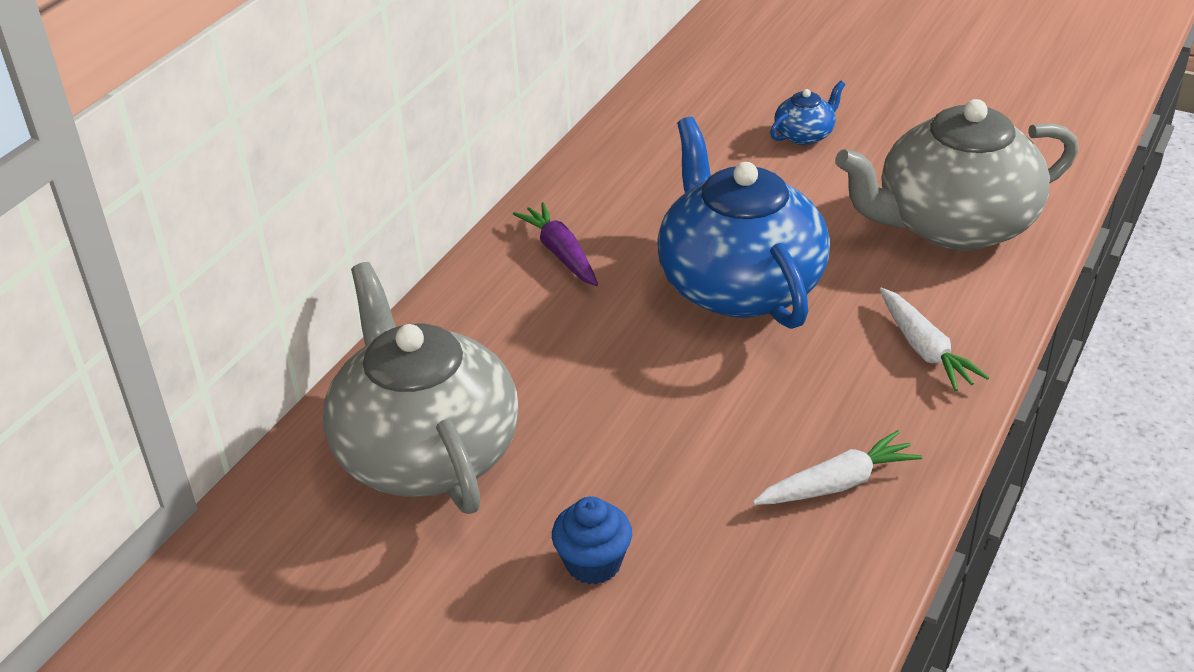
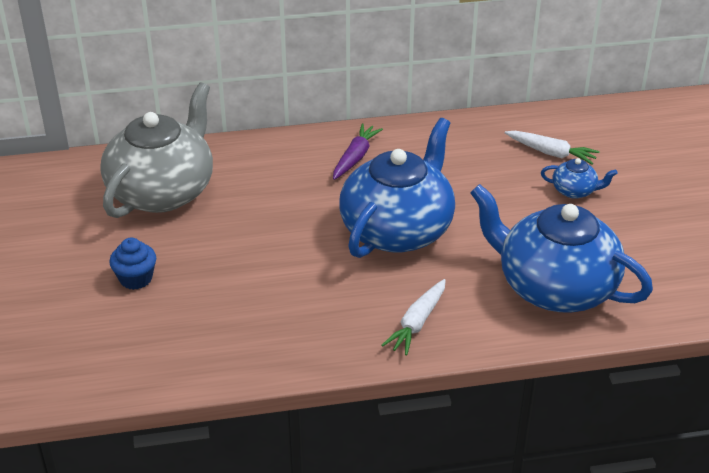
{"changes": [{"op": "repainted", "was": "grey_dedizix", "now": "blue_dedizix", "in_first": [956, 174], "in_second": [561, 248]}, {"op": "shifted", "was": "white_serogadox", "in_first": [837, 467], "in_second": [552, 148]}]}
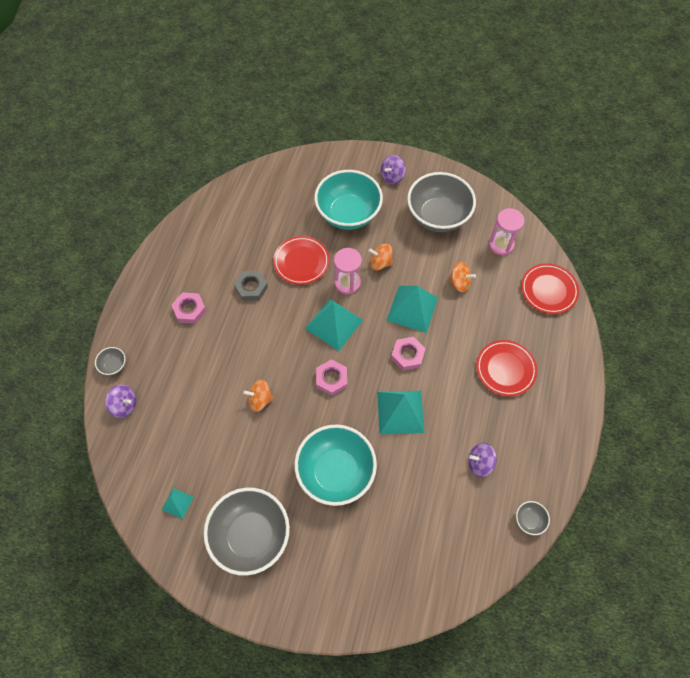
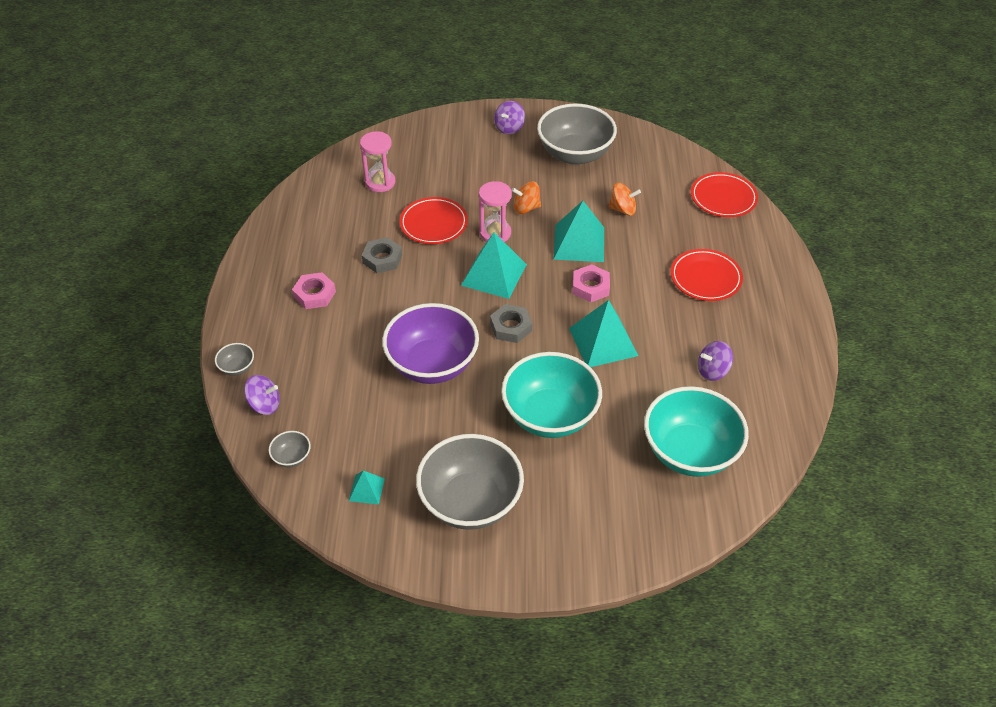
{"changes": [{"op": "shifted", "was": "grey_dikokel", "in_first": [533, 518], "in_second": [290, 449]}, {"op": "shifted", "was": "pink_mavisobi", "in_first": [507, 231], "in_second": [377, 161]}, {"op": "swapped", "was": "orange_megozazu", "now": "purple_dikokel", "in_first": [258, 395], "in_second": [430, 343]}, {"op": "repainted", "was": "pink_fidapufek", "now": "grey_fidapufek", "in_first": [331, 377], "in_second": [511, 323]}, {"op": "shifted", "was": "turquoise_dikokel", "in_first": [348, 200], "in_second": [696, 431]}]}
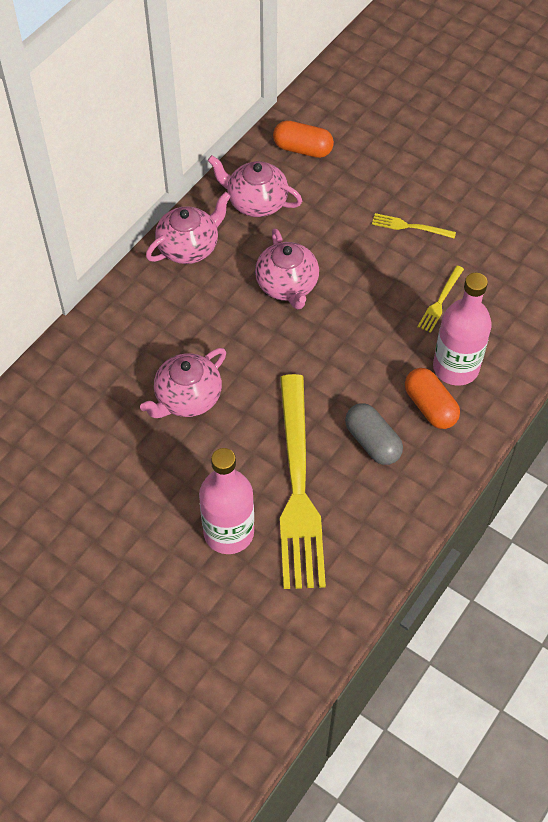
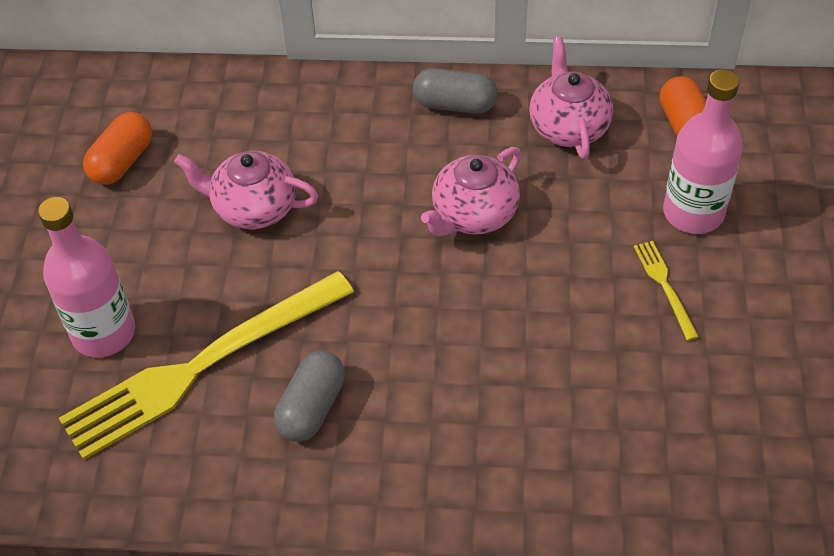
{"changes": [{"op": "shifted", "was": "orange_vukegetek", "in_first": [432, 398], "in_second": [117, 148]}, {"op": "swapped", "was": "pink_dedizix", "now": "grey_vukegetek", "in_first": [188, 228], "in_second": [455, 91]}, {"op": "shifted", "was": "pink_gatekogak", "in_first": [462, 329], "in_second": [703, 151]}, {"op": "gone", "was": "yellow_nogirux", "in_first": [440, 299]}]}
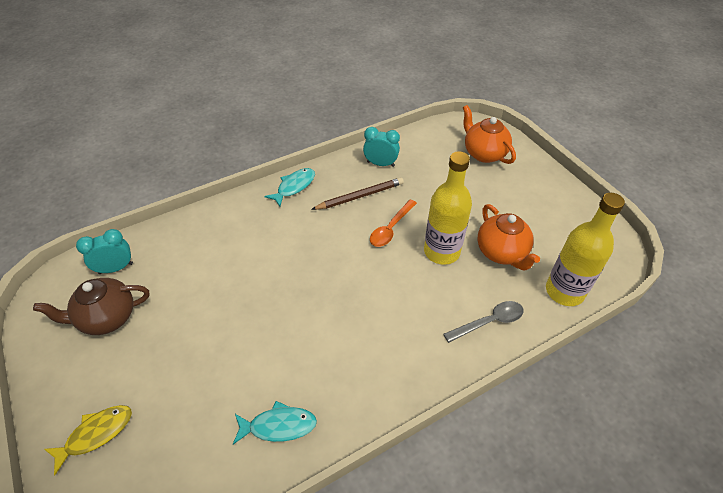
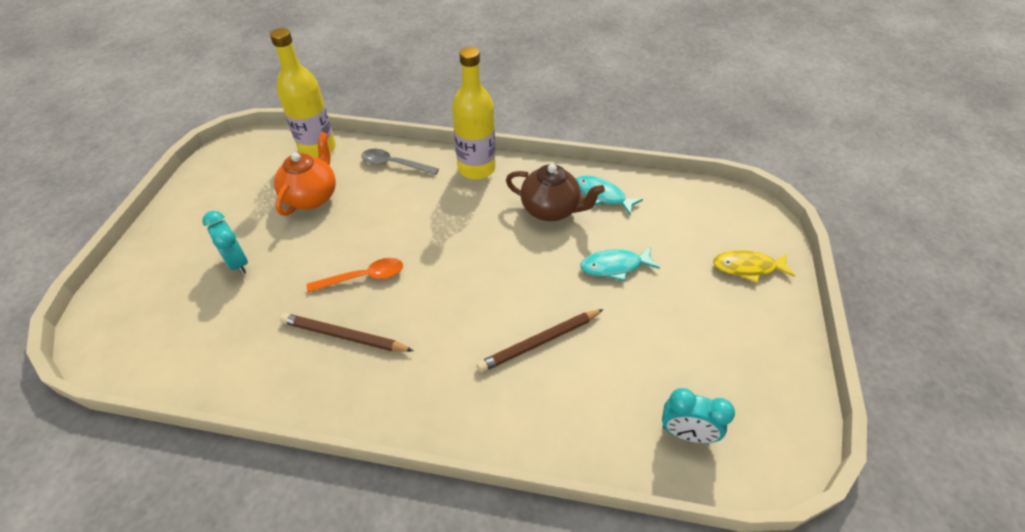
{"changes": [{"op": "shifted", "was": "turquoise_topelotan", "in_first": [381, 147], "in_second": [225, 243]}, {"op": "shifted", "was": "yellow_gatekogak", "in_first": [448, 208], "in_second": [474, 113]}, {"op": "new", "now": "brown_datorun", "in_second": [540, 340]}, {"op": "shifted", "was": "brown_dedizix", "in_first": [91, 306], "in_second": [555, 192]}, {"op": "shifted", "was": "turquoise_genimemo", "in_first": [289, 187], "in_second": [620, 264]}, {"op": "gone", "was": "orange_dedizix", "in_first": [489, 134]}]}
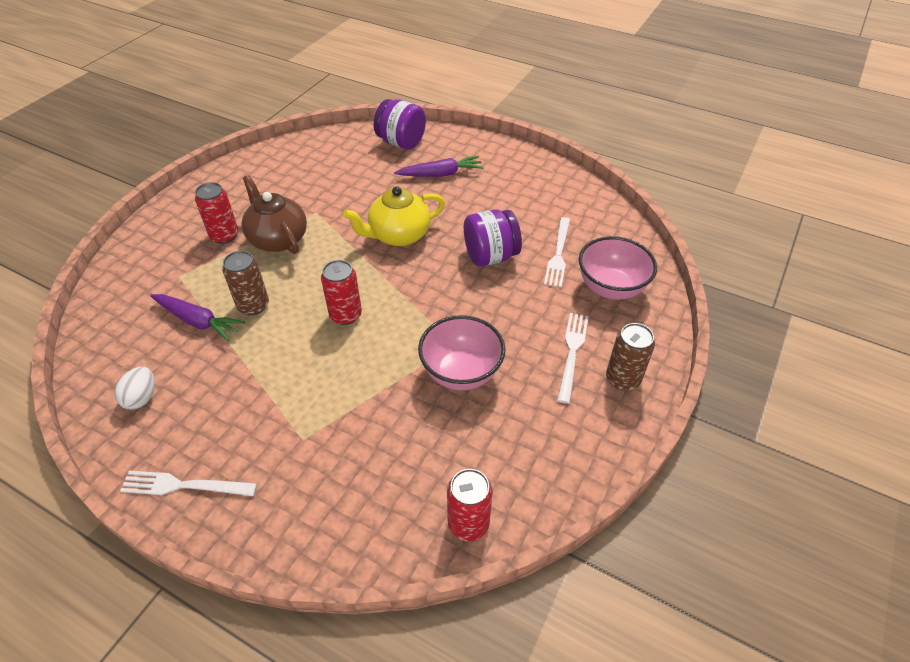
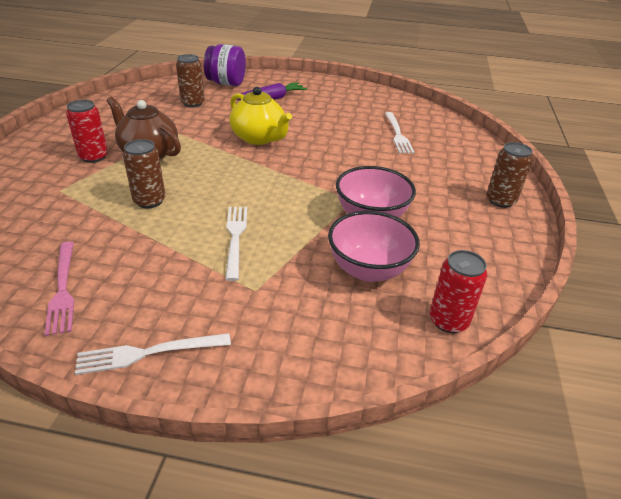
{"changes": [{"op": "swapped", "was": "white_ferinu", "now": "pink_nogirux", "in_first": [134, 388], "in_second": [59, 289]}, {"op": "new", "now": "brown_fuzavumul", "in_second": [190, 80]}, {"op": "shifted", "was": "white_nogirux", "in_first": [573, 358], "in_second": [236, 244]}, {"op": "rotated", "was": "yellow_dedizix", "in_first": [394, 216], "in_second": [260, 116], "clockwise": -90}, {"op": "shifted", "was": "pink_dikokel", "in_first": [618, 268], "in_second": [374, 246]}, {"op": "gone", "was": "purple_serogadox", "in_first": [197, 317]}, {"op": "gone", "was": "red_fuzavumul", "in_first": [341, 292]}, {"op": "gone", "was": "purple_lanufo", "in_first": [493, 238]}]}
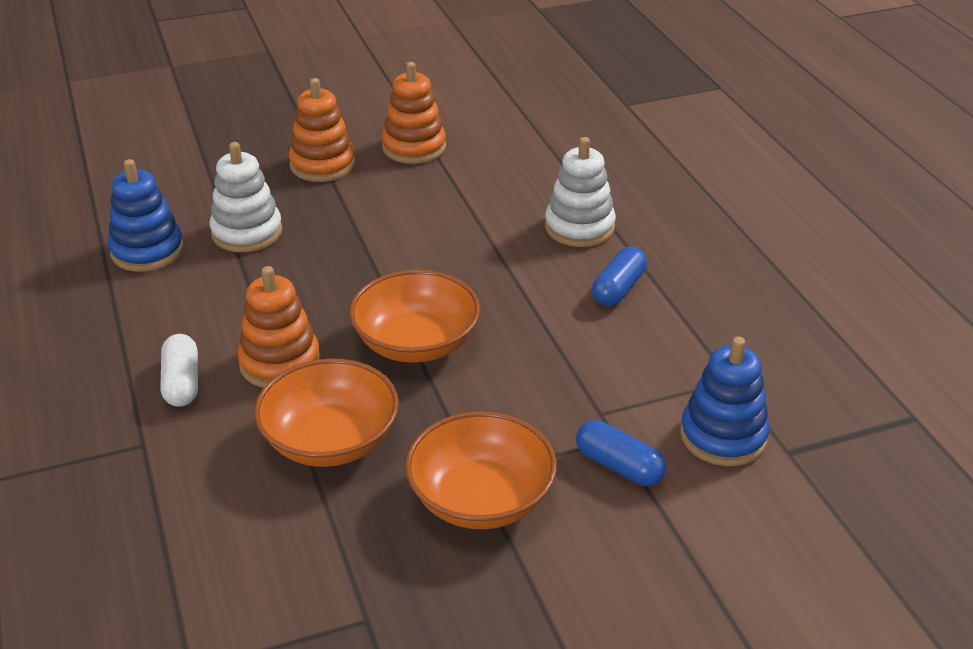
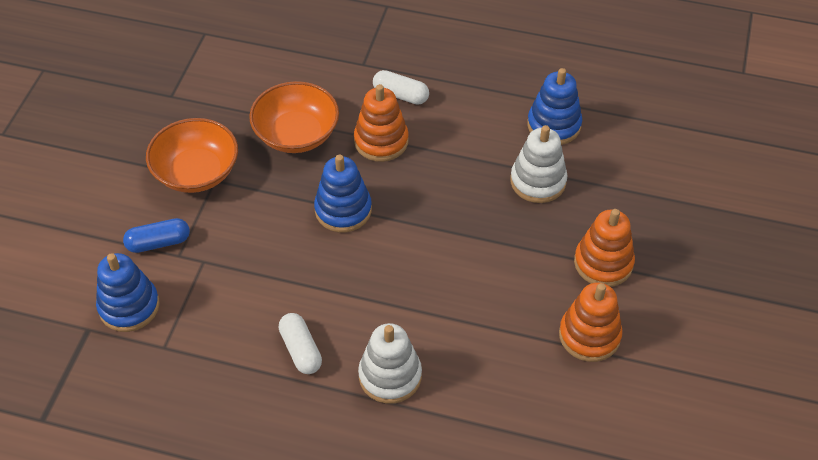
{"changes": [{"op": "repainted", "was": "blue_vukegetek", "now": "white_vukegetek", "in_first": [619, 276], "in_second": [300, 343]}, {"op": "swapped", "was": "orange_dikokel", "now": "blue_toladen", "in_first": [414, 316], "in_second": [343, 193]}]}
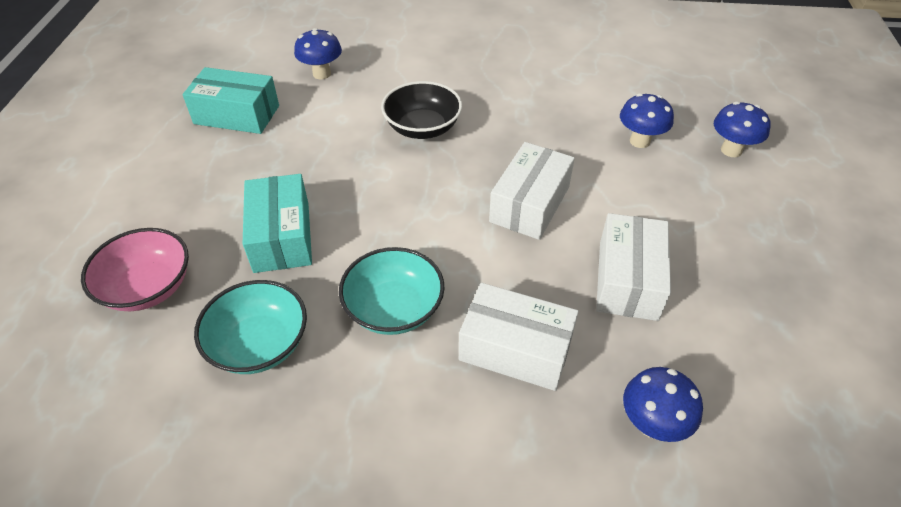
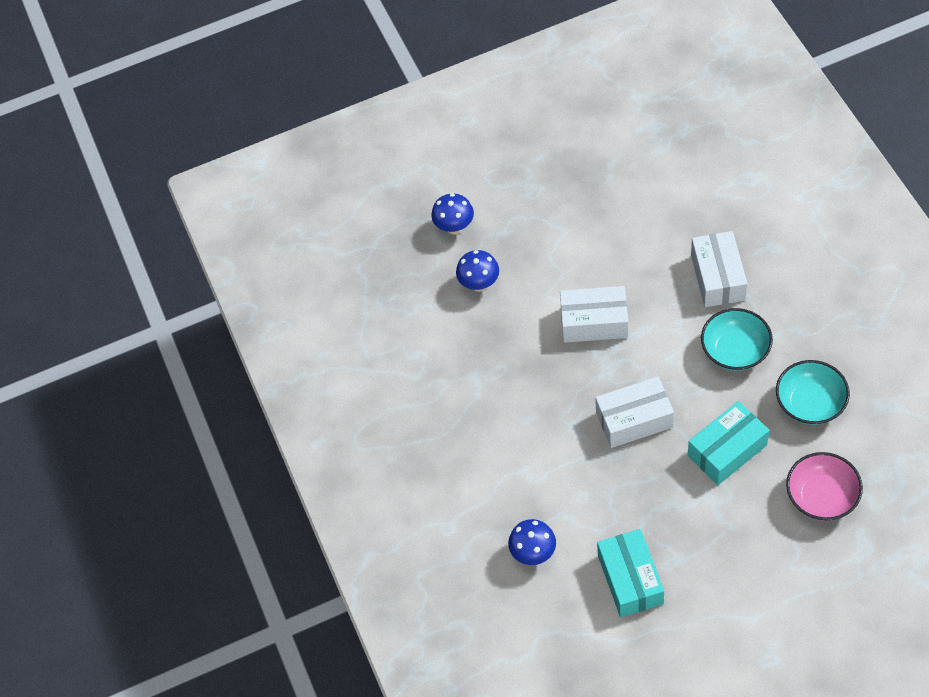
{"changes": [{"op": "shifted", "was": "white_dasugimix", "in_first": [633, 267], "in_second": [634, 412]}, {"op": "gone", "was": "black_dikokel", "in_first": [421, 110]}, {"op": "gone", "was": "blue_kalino", "in_first": [663, 404]}]}
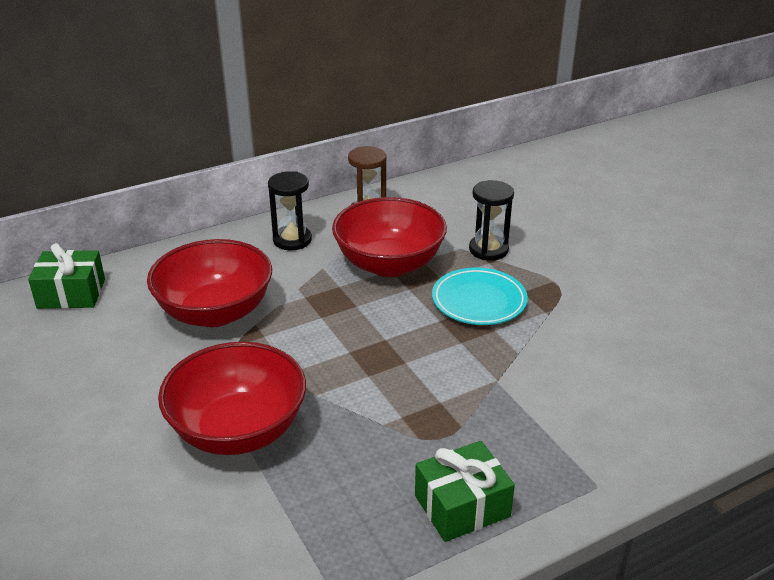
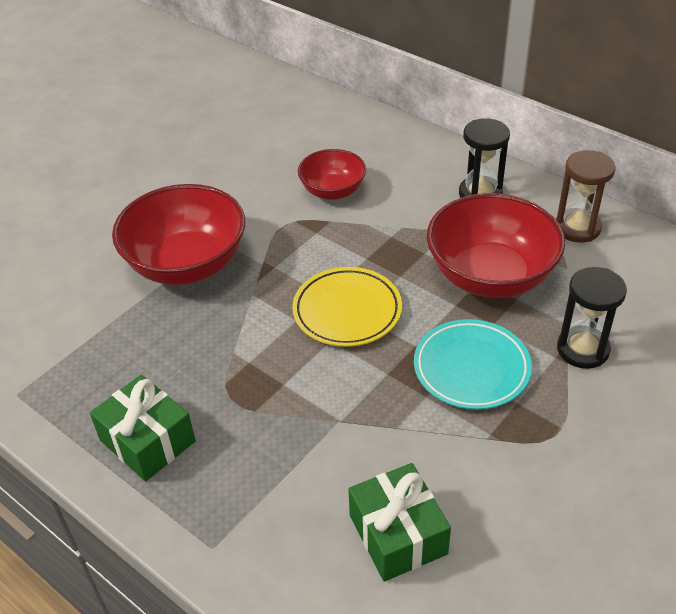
{"changes": [{"op": "new", "now": "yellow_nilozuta", "in_second": [347, 307]}, {"op": "scaled", "was": "red_dikokel", "in_first": [209, 283], "in_second": [332, 174], "ratio": 0.57}, {"op": "shifted", "was": "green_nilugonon", "in_first": [66, 276], "in_second": [399, 522]}]}
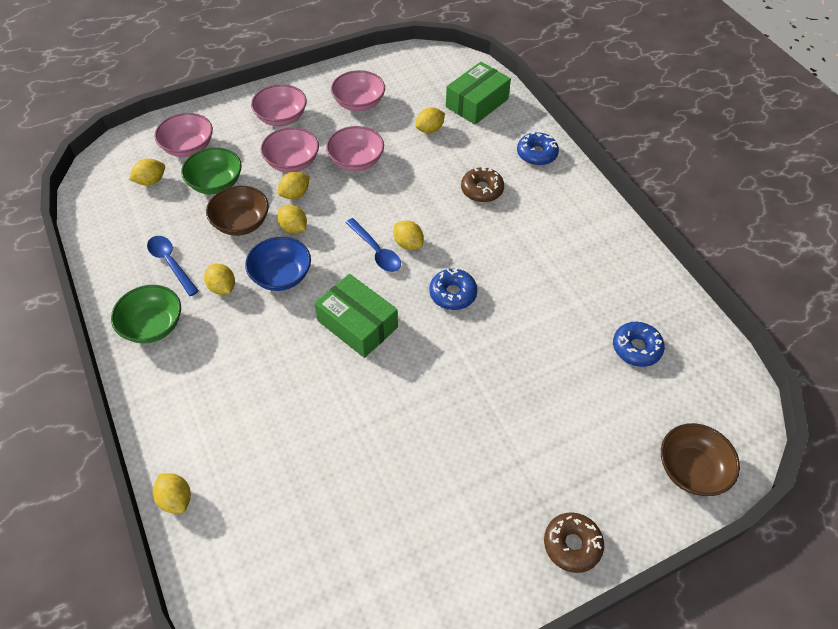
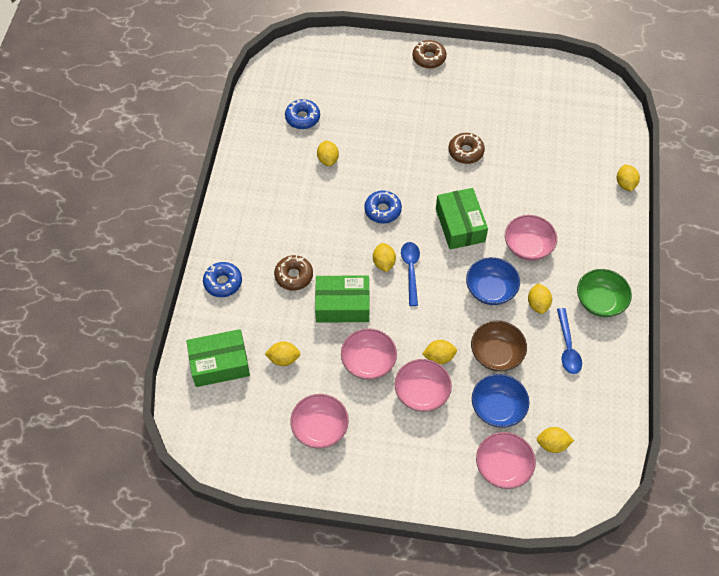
{"changes": [{"op": "new", "now": "green_dasugimix", "in_second": [342, 299]}, {"op": "shifted", "was": "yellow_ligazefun", "in_first": [292, 219], "in_second": [328, 153]}, {"op": "new", "now": "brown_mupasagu", "in_second": [466, 148]}, {"op": "repainted", "was": "green_dikokel", "now": "blue_dikokel", "in_first": [211, 170], "in_second": [500, 401]}, {"op": "shifted", "was": "pink_dikokel", "in_first": [279, 105], "in_second": [531, 238]}, {"op": "gone", "was": "brown_dikokel", "in_first": [700, 459]}]}
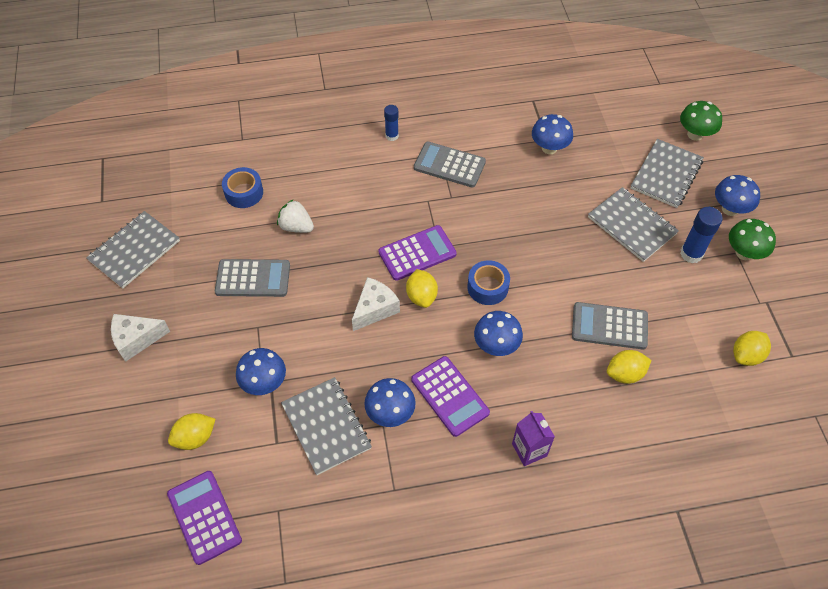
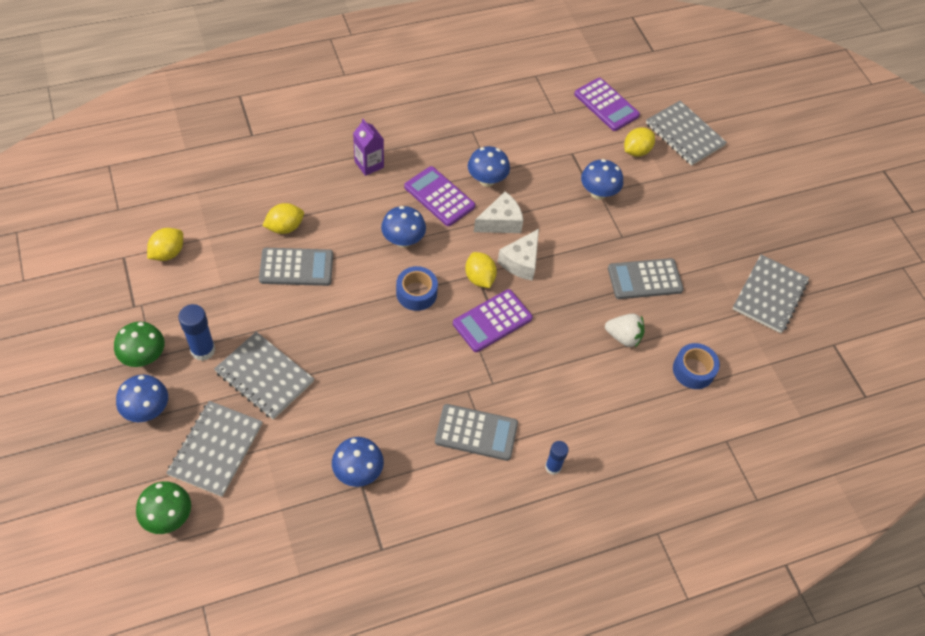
{"changes": [{"op": "shifted", "was": "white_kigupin", "in_first": [140, 338], "in_second": [498, 212]}, {"op": "shifted", "was": "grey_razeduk", "in_first": [326, 426], "in_second": [686, 133]}]}
